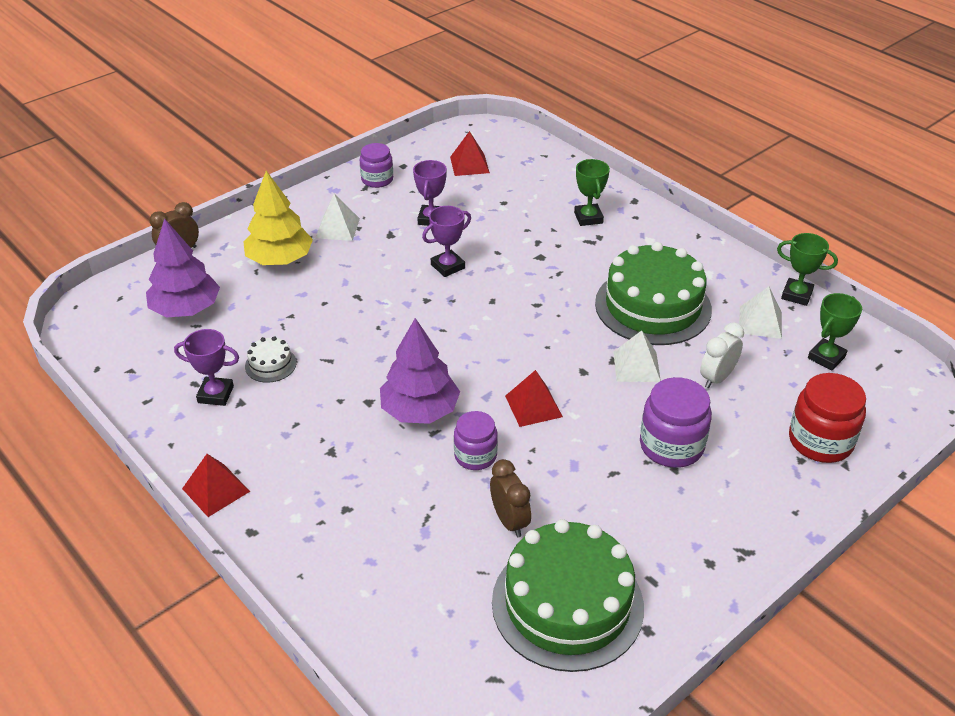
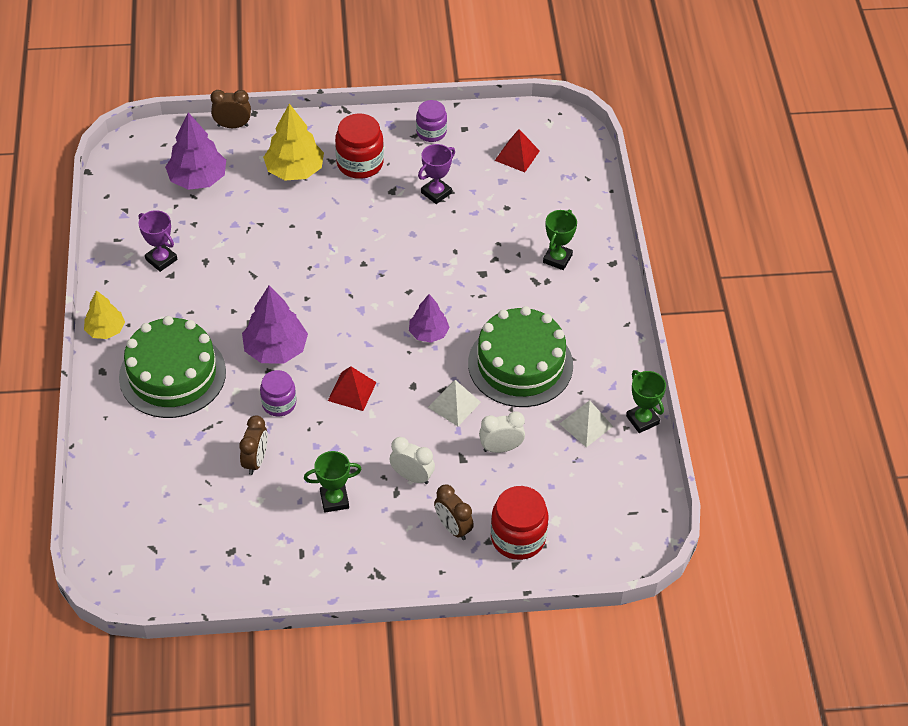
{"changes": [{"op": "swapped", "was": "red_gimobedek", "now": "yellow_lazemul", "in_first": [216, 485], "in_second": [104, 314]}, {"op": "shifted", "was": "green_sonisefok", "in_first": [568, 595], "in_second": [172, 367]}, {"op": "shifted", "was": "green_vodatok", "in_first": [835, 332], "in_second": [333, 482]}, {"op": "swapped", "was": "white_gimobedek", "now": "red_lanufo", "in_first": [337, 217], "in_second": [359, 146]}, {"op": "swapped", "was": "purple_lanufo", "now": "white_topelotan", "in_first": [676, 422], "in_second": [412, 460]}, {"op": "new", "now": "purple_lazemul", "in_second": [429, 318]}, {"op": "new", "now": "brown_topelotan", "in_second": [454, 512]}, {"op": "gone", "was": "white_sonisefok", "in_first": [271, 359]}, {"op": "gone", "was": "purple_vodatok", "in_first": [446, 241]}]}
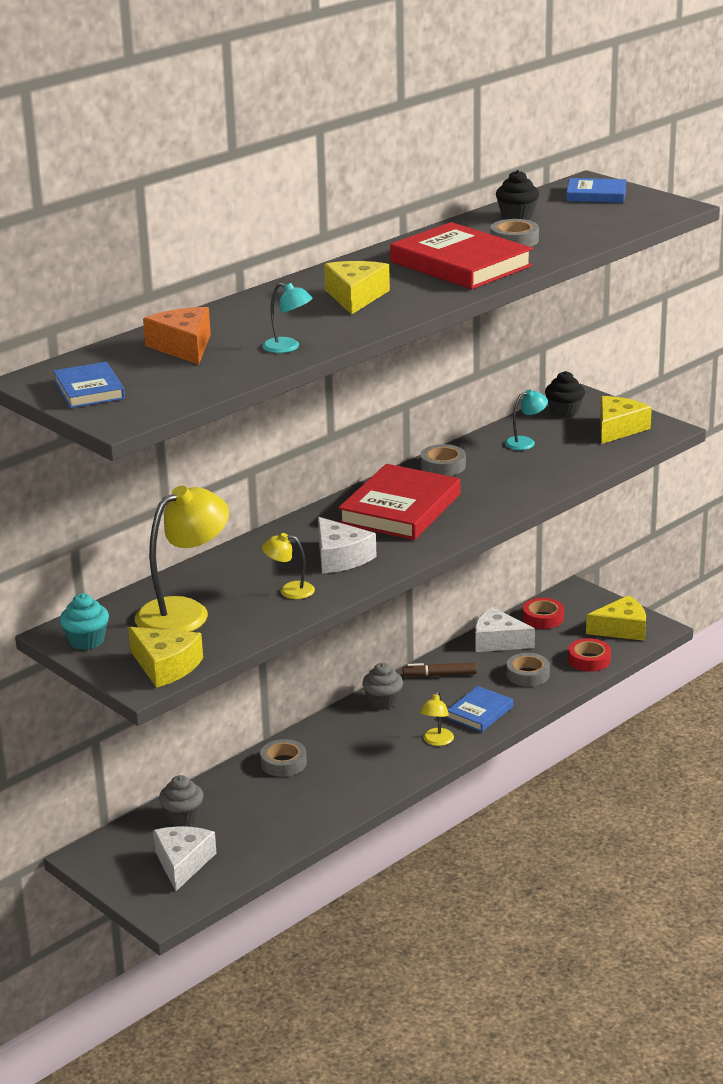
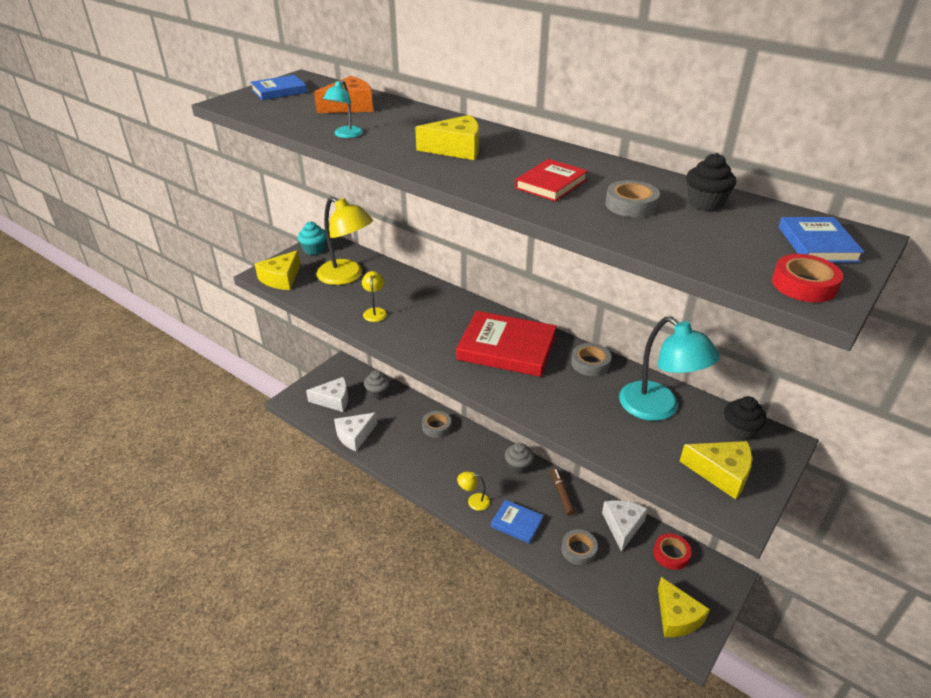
{"changes": [{"op": "shifted", "was": "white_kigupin", "in_first": [347, 545], "in_second": [355, 431]}, {"op": "scaled", "was": "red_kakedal", "in_first": [461, 255], "in_second": [551, 180], "ratio": 0.55}, {"op": "scaled", "was": "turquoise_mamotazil", "in_first": [526, 419], "in_second": [669, 368], "ratio": 2.08}, {"op": "shifted", "was": "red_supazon", "in_first": [589, 655], "in_second": [807, 278]}]}
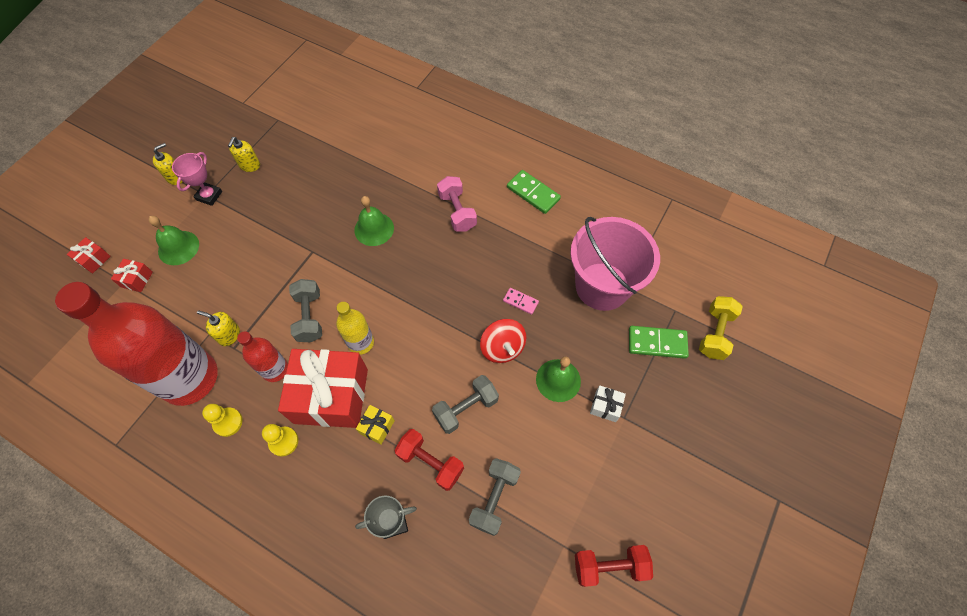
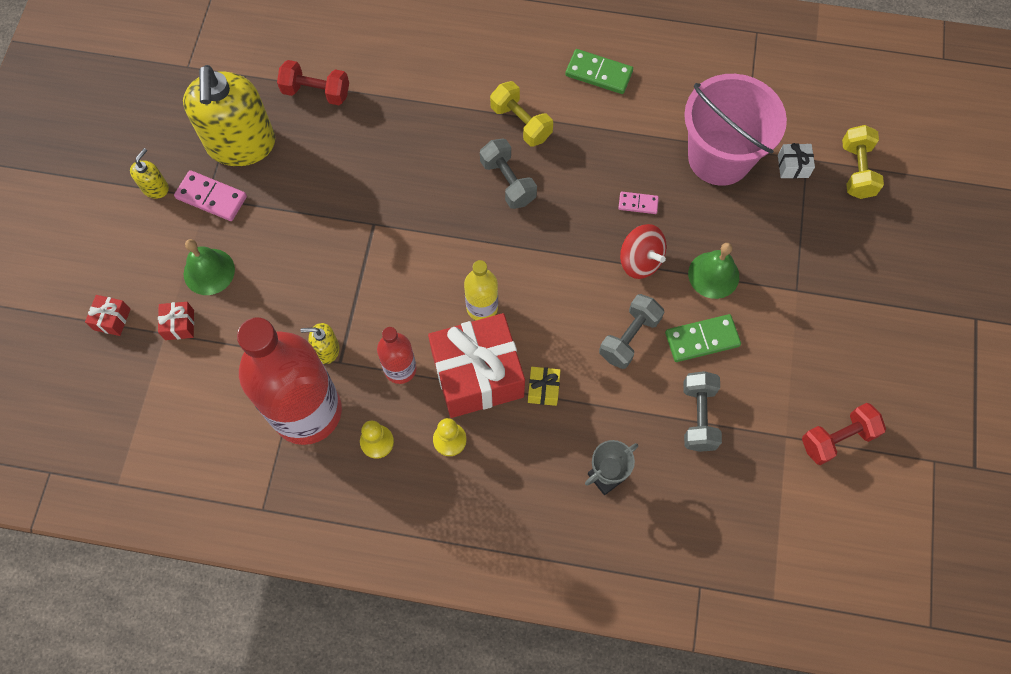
{"changes": [{"op": "swapped", "was": "pink_vodatok", "now": "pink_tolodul", "in_first": [197, 179], "in_second": [210, 195]}, {"op": "scaled", "was": "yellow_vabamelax", "in_first": [244, 154], "in_second": [229, 115], "ratio": 2.42}, {"op": "shifted", "was": "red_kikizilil", "in_first": [429, 460], "in_second": [313, 82]}, {"op": "shifted", "was": "grey_kikizilil", "in_first": [305, 310], "in_second": [508, 174]}, {"op": "repainted", "was": "pink_kikizilil", "now": "yellow_kikizilil", "in_first": [457, 203], "in_second": [521, 113]}, {"op": "shifted", "was": "green_tolodul", "in_first": [659, 342], "in_second": [703, 338]}, {"op": "shifted", "was": "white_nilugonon", "in_first": [608, 403], "in_second": [796, 160]}, {"op": "gone", "was": "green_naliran", "in_first": [374, 221]}]}
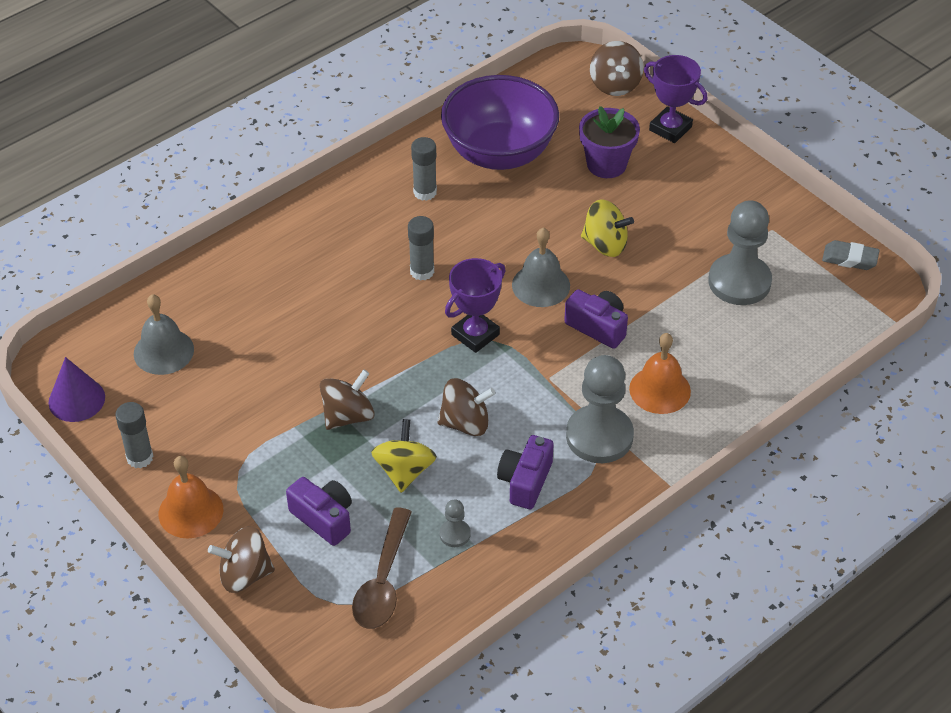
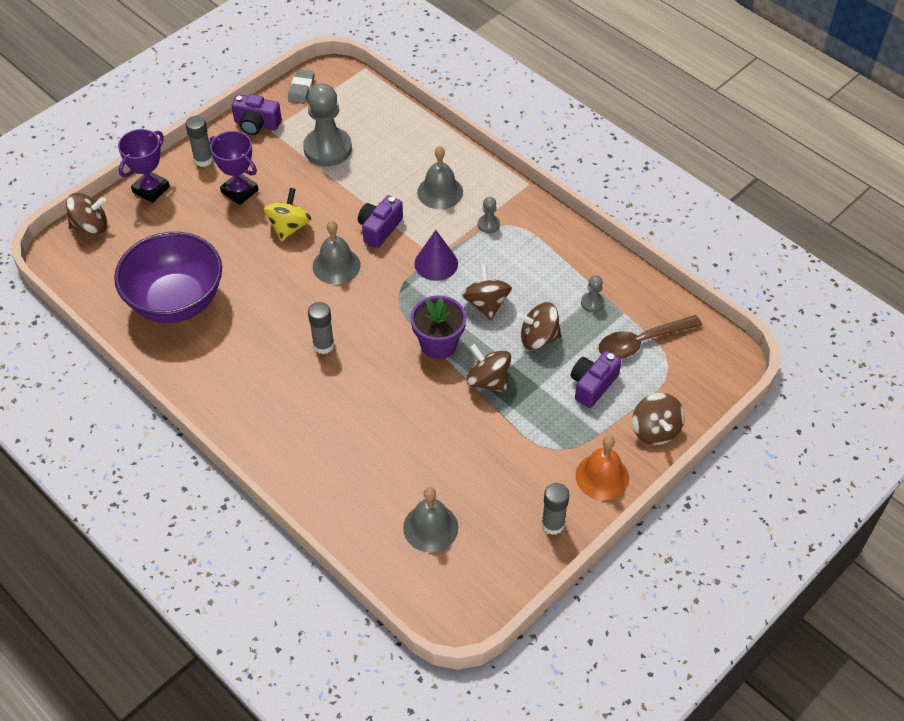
{"changes": [{"op": "shifted", "was": "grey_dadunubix", "in_first": [424, 169], "in_second": [199, 141]}, {"op": "shifted", "was": "purple_vodatok", "in_first": [475, 305], "in_second": [233, 168]}, {"op": "shifted", "was": "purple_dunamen", "in_first": [525, 472], "in_second": [257, 114]}, {"op": "shifted", "was": "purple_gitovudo", "in_first": [609, 142], "in_second": [438, 327]}, {"op": "shifted", "was": "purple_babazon", "in_first": [76, 389], "in_second": [436, 255]}, {"op": "repainted", "was": "orange_naliran", "now": "grey_naliran", "in_first": [660, 373], "in_second": [440, 177]}, {"op": "scaled", "was": "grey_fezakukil", "in_first": [600, 409], "in_second": [489, 215], "ratio": 0.44}, {"op": "repainted", "was": "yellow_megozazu", "now": "brown_megozazu", "in_first": [404, 456], "in_second": [539, 326]}, {"op": "rotated", "was": "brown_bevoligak", "in_first": [382, 568], "in_second": [650, 337], "clockwise": 150}]}
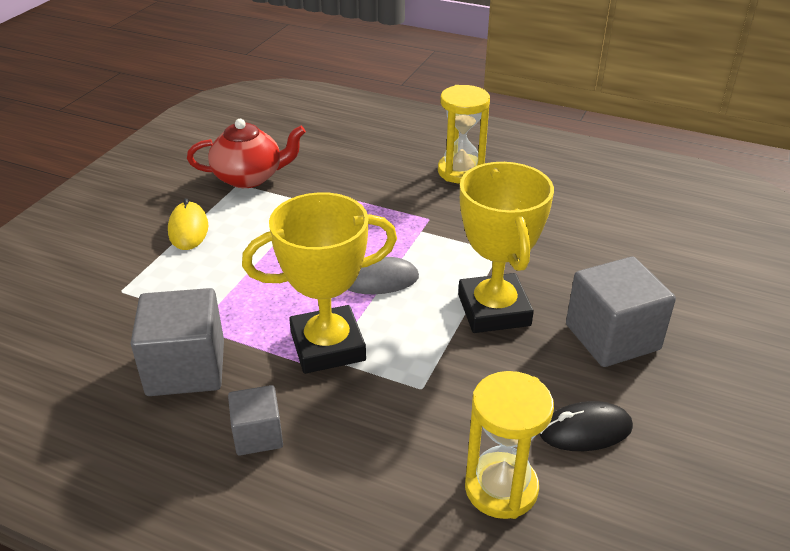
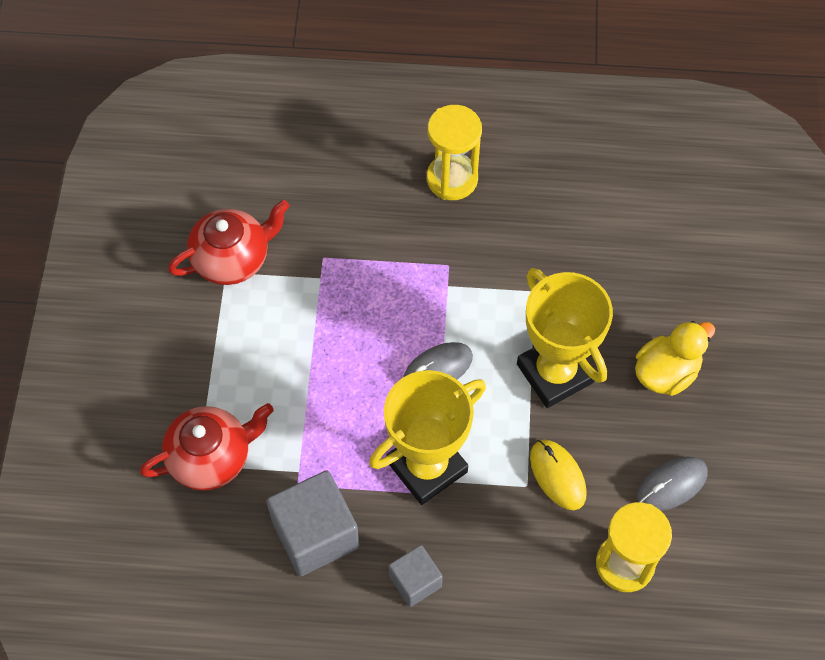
{"changes": [{"op": "new", "now": "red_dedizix", "in_second": [207, 447]}, {"op": "shifted", "was": "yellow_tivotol", "in_first": [188, 224], "in_second": [558, 475]}, {"op": "swapped", "was": "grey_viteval", "now": "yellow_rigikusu", "in_first": [621, 312], "in_second": [675, 358]}, {"op": "repainted", "was": "black_tivotol", "now": "grey_tivotol", "in_first": [586, 426], "in_second": [672, 484]}]}
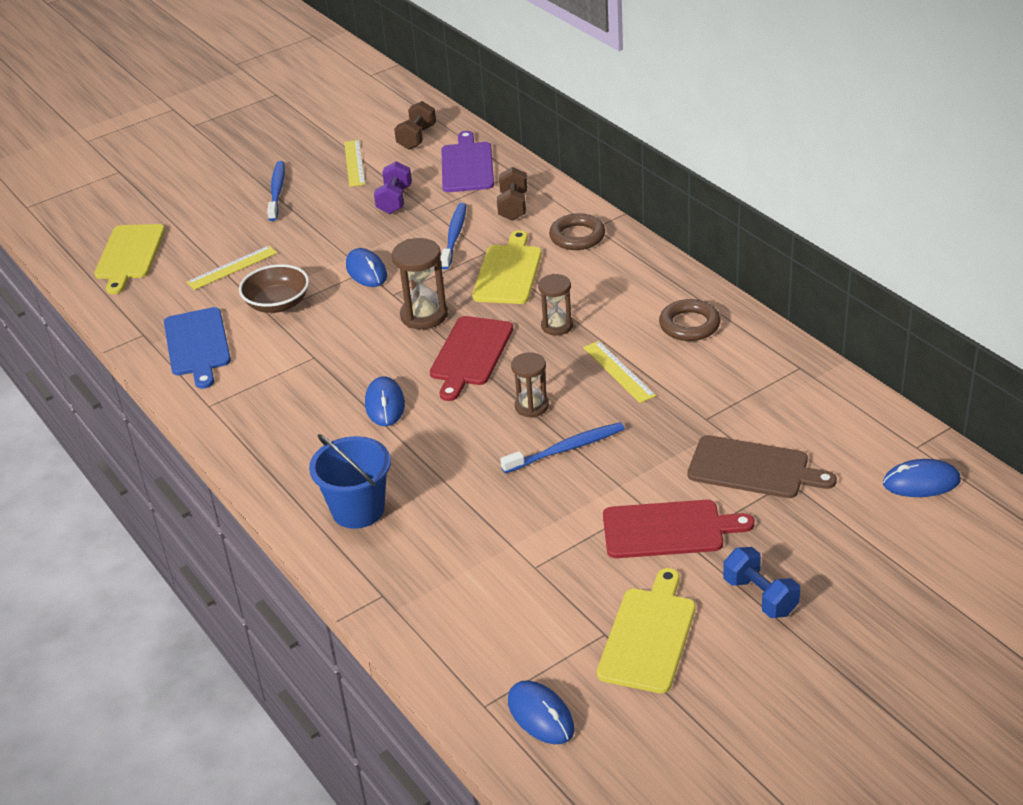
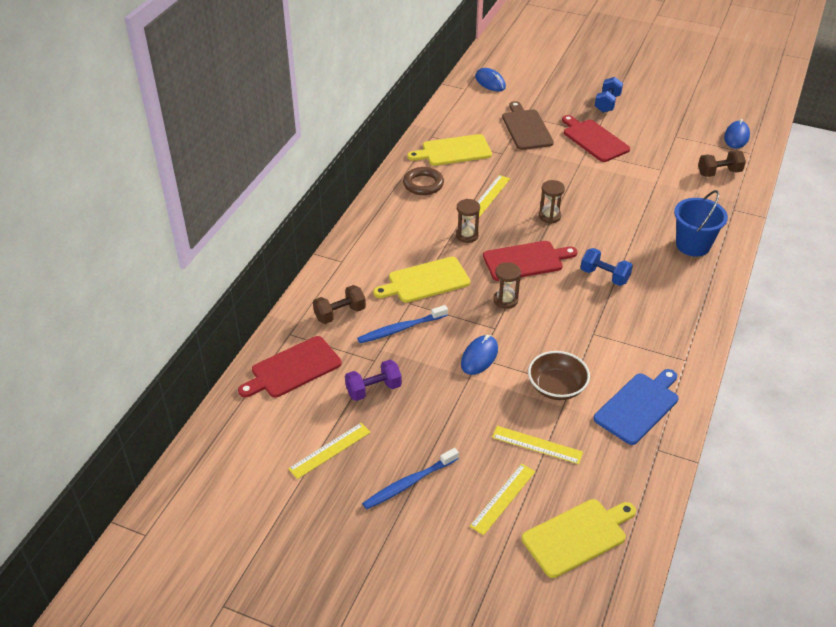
{"changes": [{"op": "repainted", "was": "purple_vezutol", "now": "red_vezutol", "in_first": [467, 161], "in_second": [290, 367]}, {"op": "shifted", "was": "yellow_vezutol", "in_first": [646, 630], "in_second": [449, 150]}, {"op": "new", "now": "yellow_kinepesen", "in_second": [502, 499]}, {"op": "scaled", "was": "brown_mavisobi", "in_first": [420, 283], "in_second": [507, 285], "ratio": 0.66}, {"op": "swapped", "was": "blue_tivotol", "now": "blue_kikizilil", "in_first": [385, 401], "in_second": [607, 267]}, {"op": "shifted", "was": "brown_kikizilil", "in_first": [415, 125], "in_second": [722, 163]}, {"op": "gone", "was": "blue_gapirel", "in_first": [562, 447]}, {"op": "gone", "was": "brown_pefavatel", "in_first": [577, 231]}]}
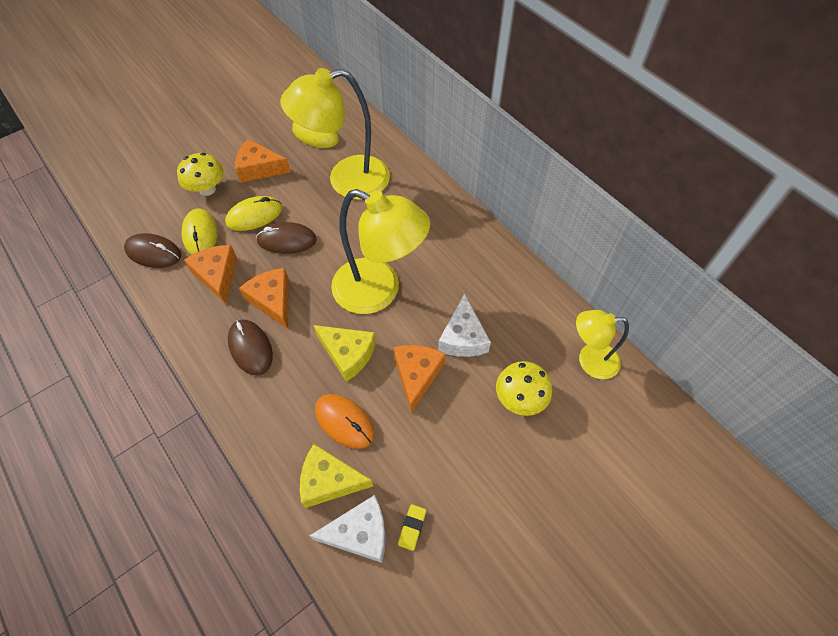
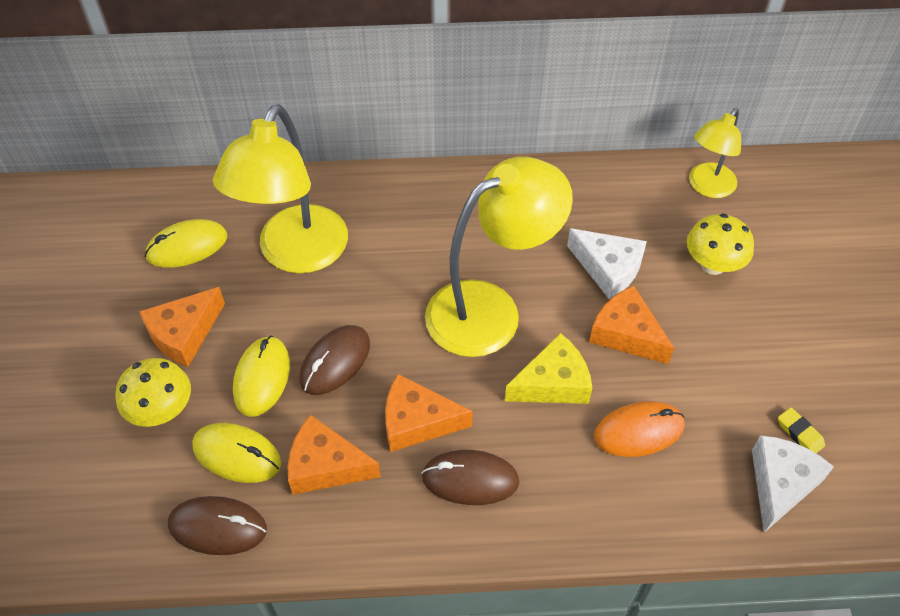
{"changes": [{"op": "rotated", "was": "brown_tivotol", "in_first": [152, 250], "in_second": [217, 525], "clockwise": 45}, {"op": "gone", "was": "yellow_kigupin", "in_first": [336, 476]}]}
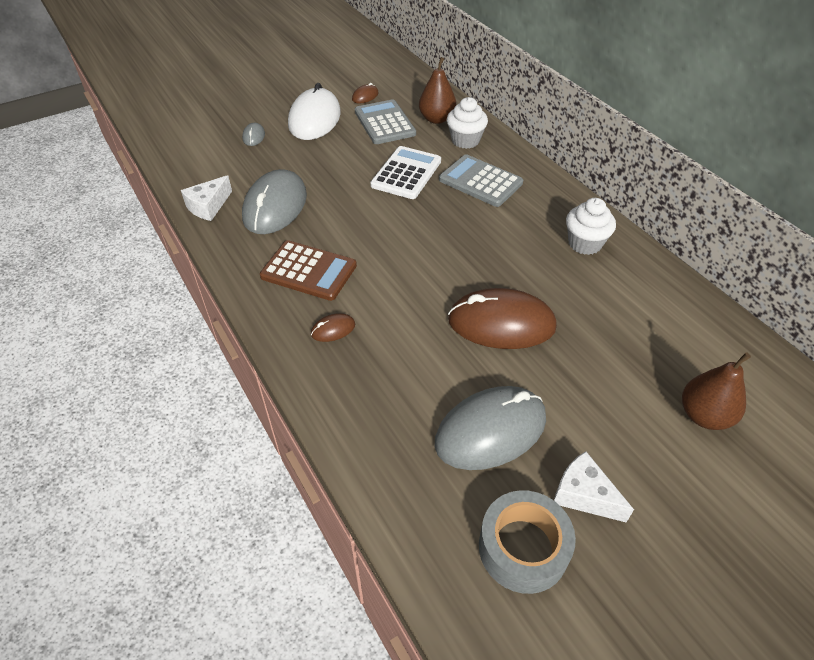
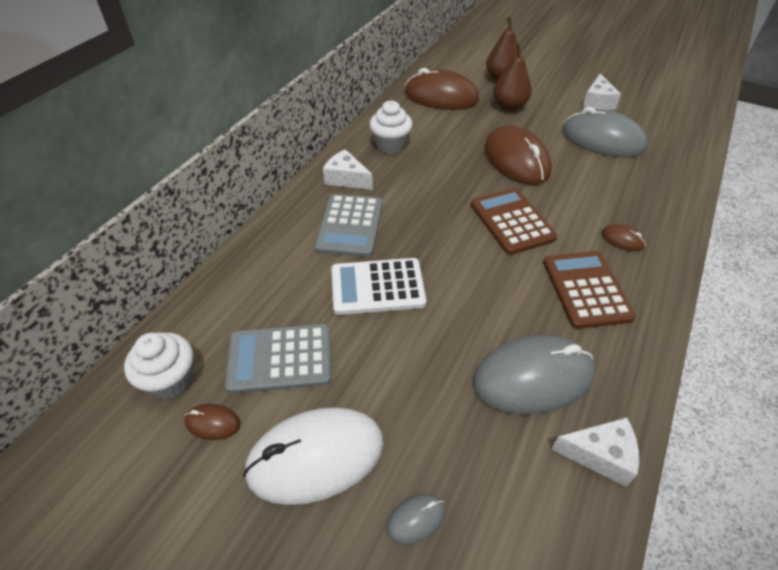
{"changes": [{"op": "shifted", "was": "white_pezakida", "in_first": [467, 123], "in_second": [158, 366]}, {"op": "rotated", "was": "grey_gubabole", "in_first": [385, 121], "in_second": [278, 359], "clockwise": 45}, {"op": "new", "now": "white_kigupin", "in_second": [348, 169]}, {"op": "new", "now": "brown_tivotol", "in_second": [442, 89]}, {"op": "new", "now": "brown_gubabole", "in_second": [513, 221]}, {"op": "shifted", "was": "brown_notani", "in_first": [437, 90], "in_second": [512, 77]}, {"op": "gone", "was": "grey_supazon", "in_first": [527, 542]}]}
